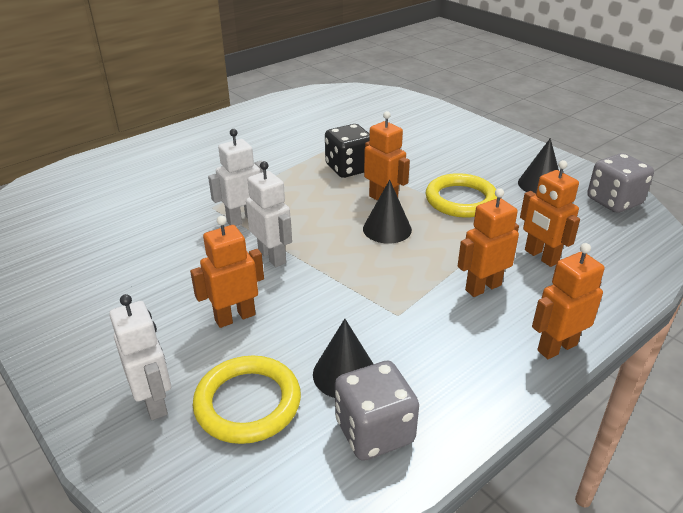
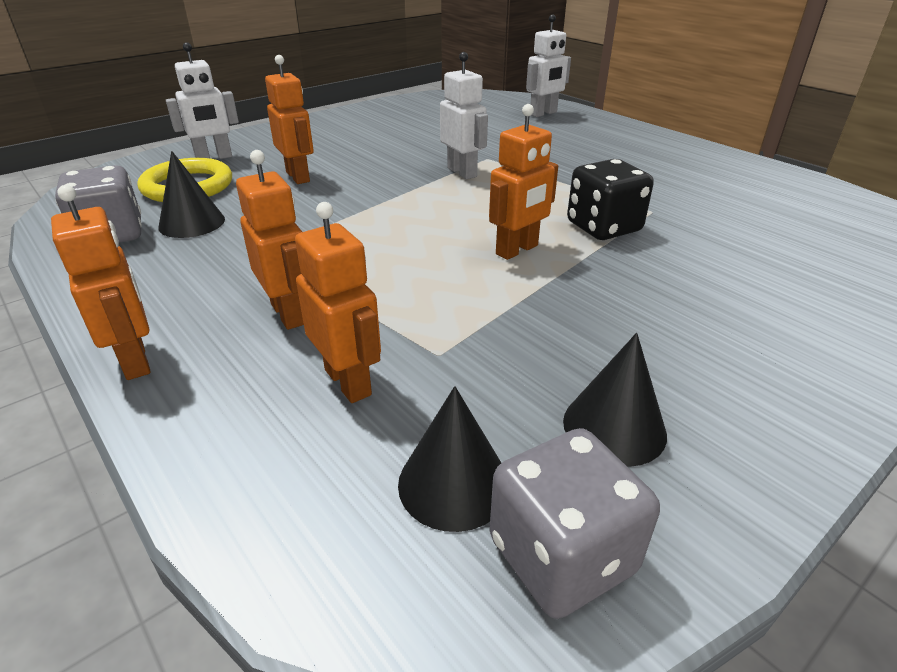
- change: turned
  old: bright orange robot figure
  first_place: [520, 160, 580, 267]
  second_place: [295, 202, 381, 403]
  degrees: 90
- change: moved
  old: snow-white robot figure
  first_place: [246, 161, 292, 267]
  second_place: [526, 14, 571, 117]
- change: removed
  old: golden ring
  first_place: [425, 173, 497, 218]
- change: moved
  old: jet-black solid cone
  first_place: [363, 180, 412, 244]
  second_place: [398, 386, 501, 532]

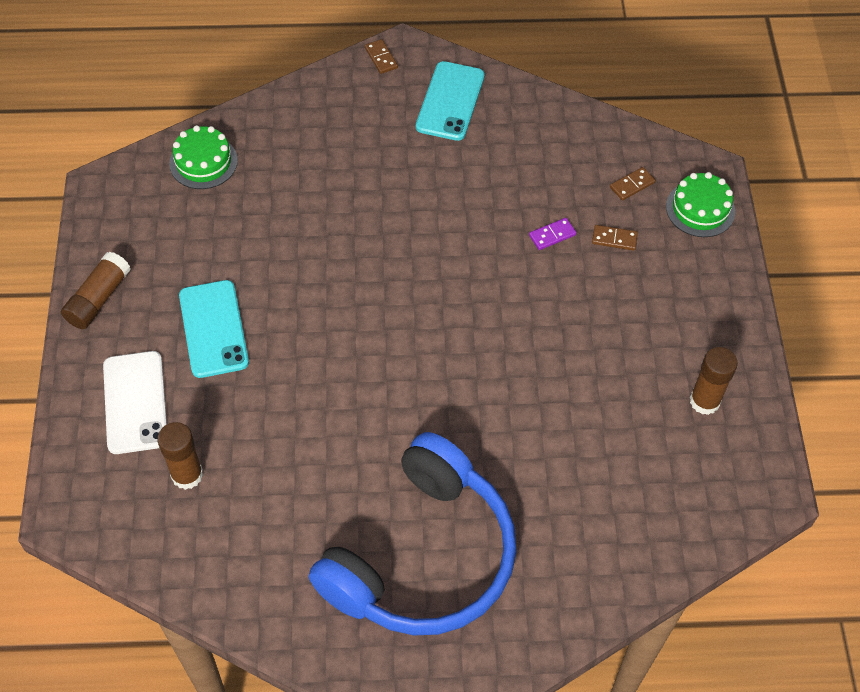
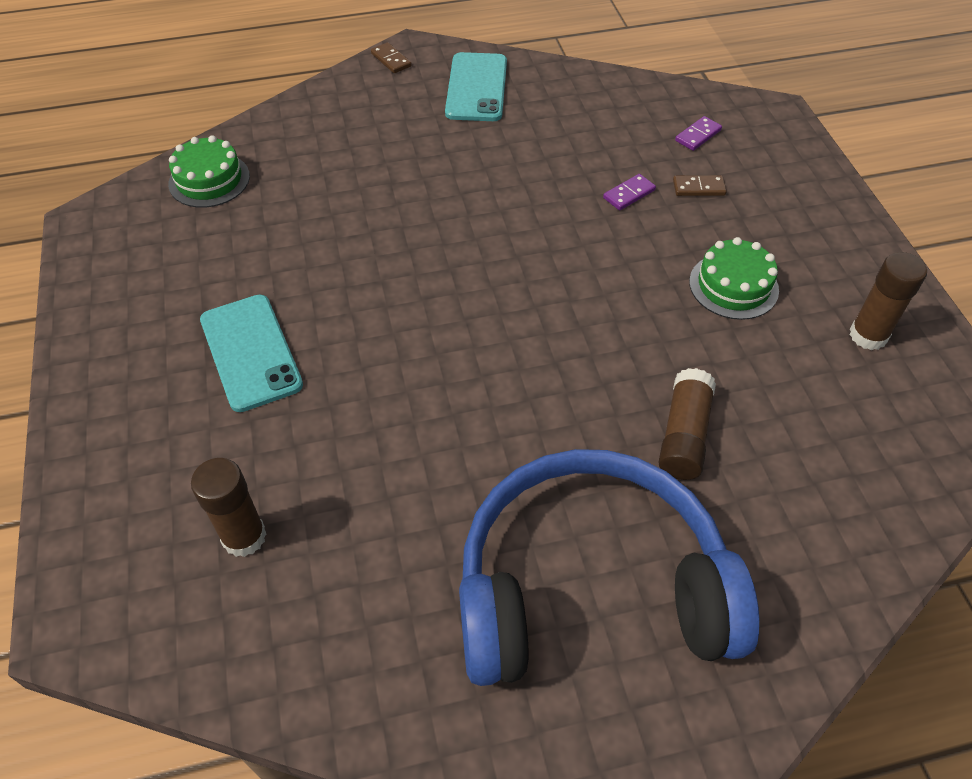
- change: recoloured
  old: russet domino
  new: violet domino
  first_place: [610, 167, 655, 200]
  second_place: [675, 116, 722, 151]
- change: moved
  old: leaf-green layer cake
  first_place: [666, 172, 735, 237]
  second_place: [689, 237, 779, 320]
- change: moved
  old: russet glue
  first_place: [61, 252, 131, 329]
  second_place: [658, 368, 716, 480]
- change: removed
  old: snow-white mobile phone
  first_place: [103, 351, 167, 454]
- change: turned
  old: blue over-ear headphones
  first_place: [309, 432, 517, 635]
  second_place: [459, 449, 759, 686]
  degrees: -120

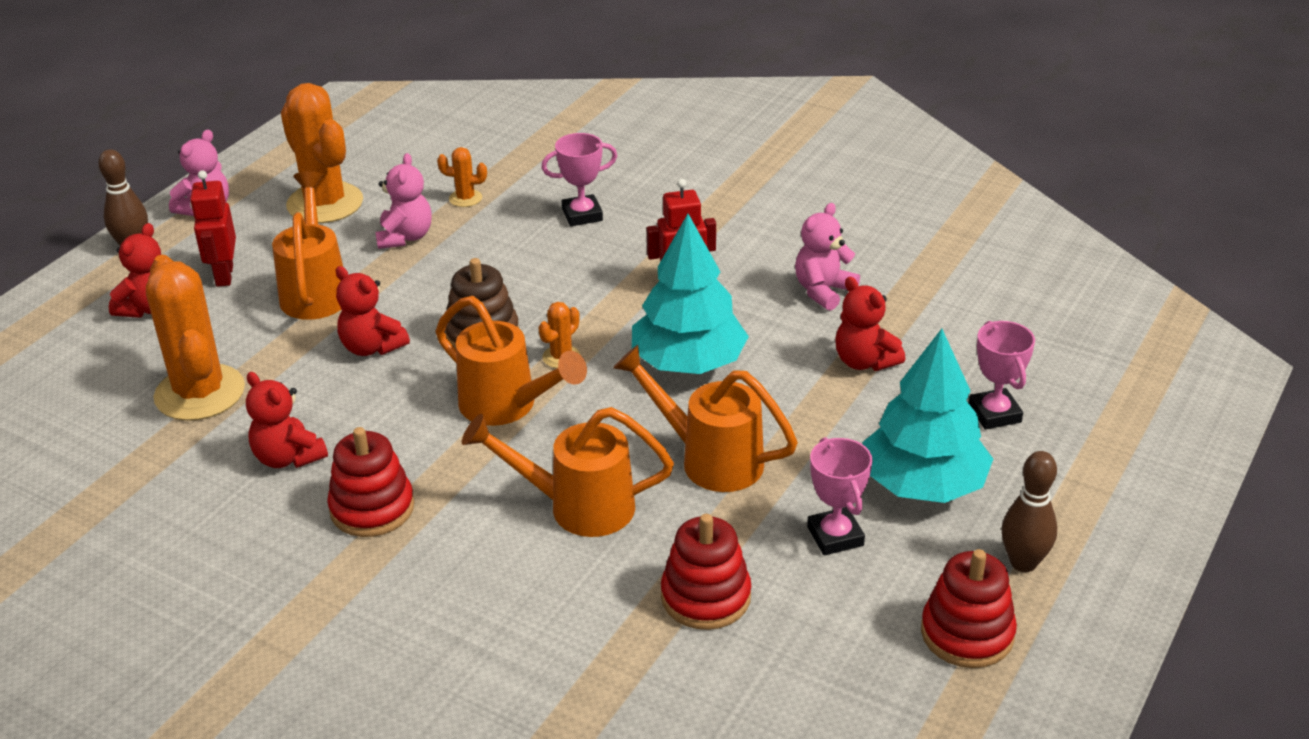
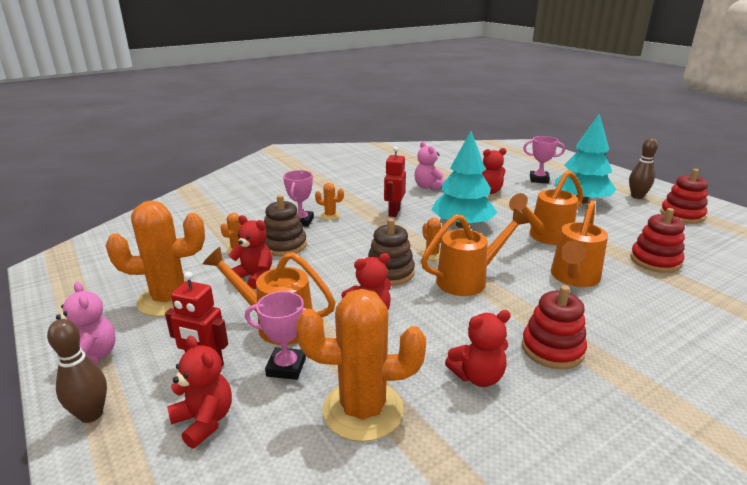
- change: recoloured
  old: rosy teddy bear
  new: crimson teddy bear
  first_place: [375, 153, 432, 249]
  second_place: [228, 215, 272, 289]
- change: moved
  old: rosy trophy
  first_place: [807, 437, 873, 555]
  second_place: [245, 291, 306, 380]
- change: added
  new: bright orange cactus
  second_place: [315, 183, 344, 220]
- change: added
  new: russet ring stacker
  second_place: [264, 195, 307, 256]

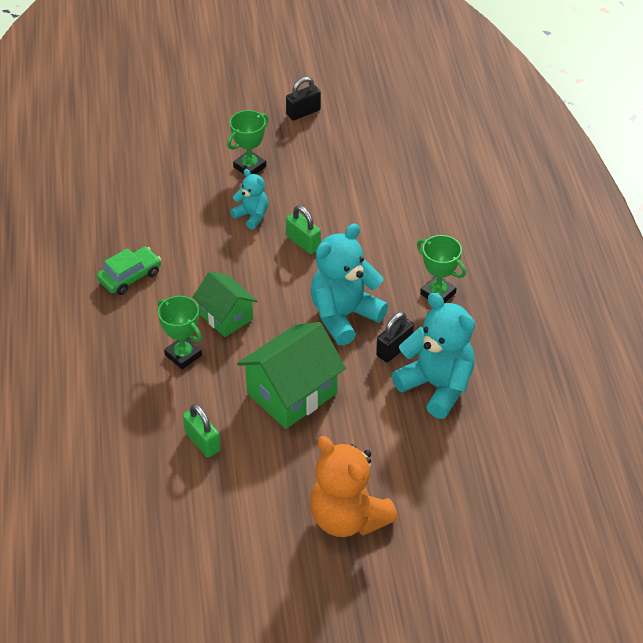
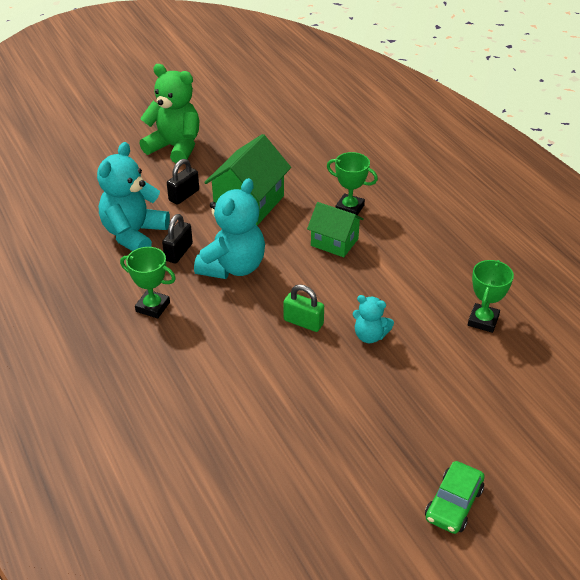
- change: moved
  old: jet-black lock
  first_place: [286, 77, 321, 121]
  second_place: [167, 159, 199, 205]
- change: moved
  old: leaf-green trophy
  first_place: [227, 110, 269, 174]
  second_place: [468, 260, 514, 333]
- change: moved
  old: leaf-green automobile
  first_place: [97, 247, 161, 295]
  second_place: [425, 461, 485, 534]
- change: turned
  old: teal teddy bear
  first_place: [392, 293, 475, 419]
  second_place: [97, 142, 170, 251]
  degrees: 90
- change: removed
  old: leaf-green lock
  first_place: [183, 404, 221, 457]
- change: recoloured
  old: bright orange teddy bear
  new: leaf-green teddy bear
  first_place: [310, 436, 398, 537]
  second_place: [139, 64, 199, 163]

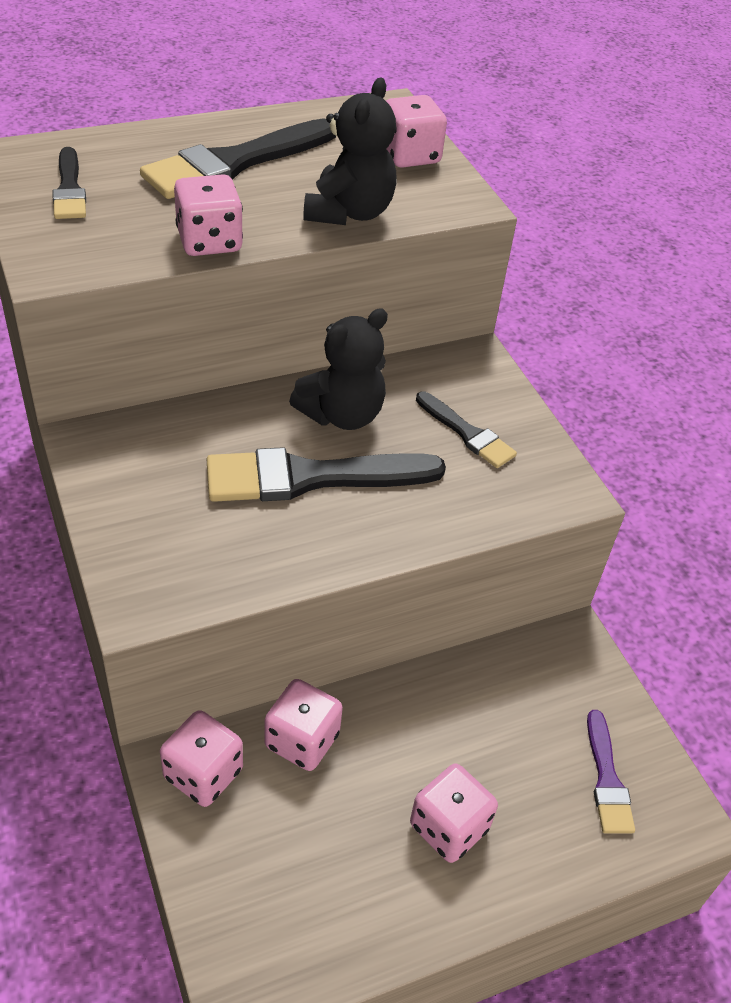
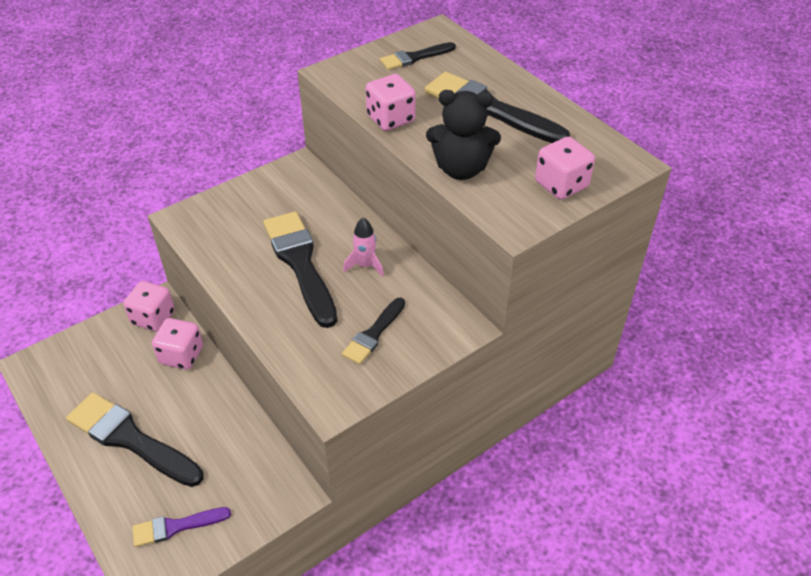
- change: replaced
  old: jet-black teddy bear
  new: rosy rocket
  first_place: [289, 308, 388, 430]
  second_place: [343, 218, 384, 277]
- change: replaced
  old: rosy game die
  new: jet-black brush
  first_place: [410, 763, 498, 863]
  second_place: [66, 393, 204, 487]

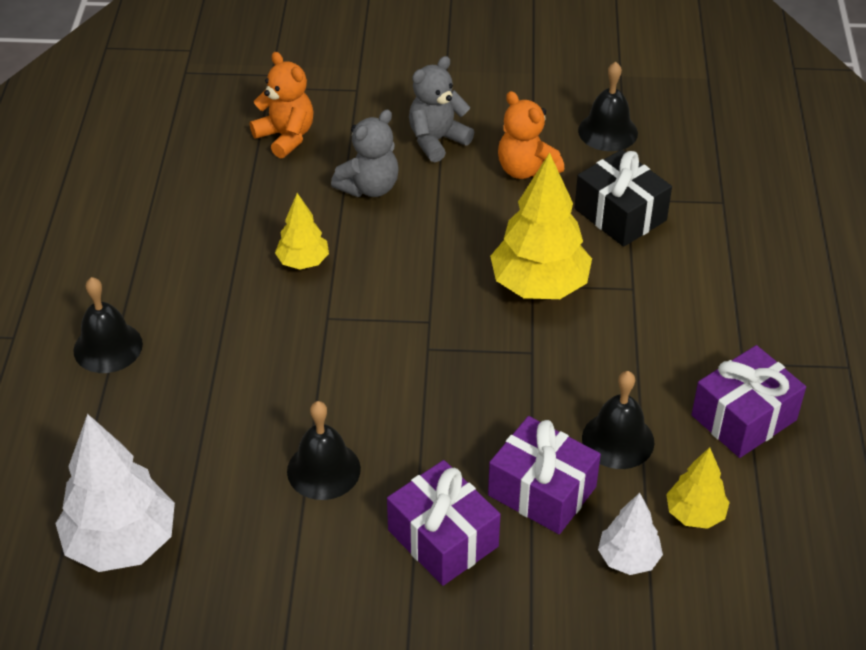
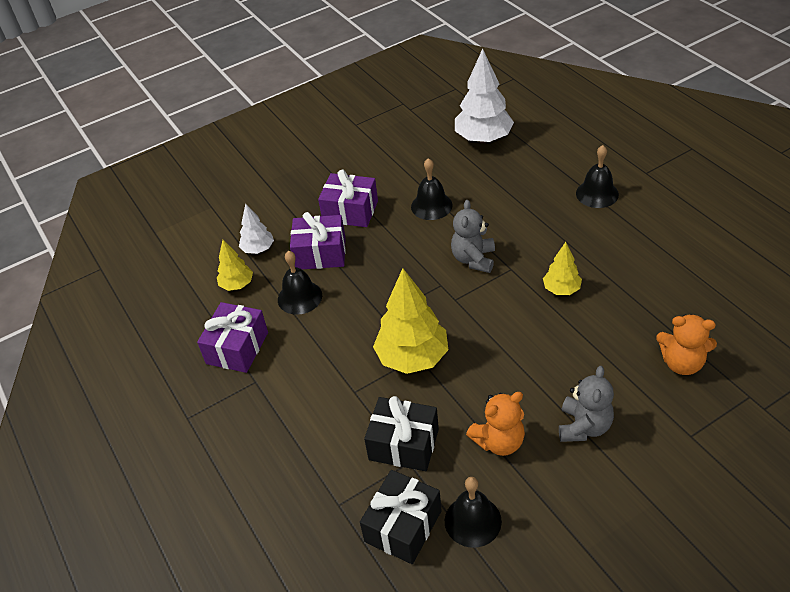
- change: turned
  old: bright orange teddy bear
  first_place: [498, 91, 564, 179]
  second_place: [466, 392, 525, 456]
  degrees: 135
- change: moved
  old: ash-grey teddy bear
  first_place: [331, 110, 399, 197]
  second_place: [451, 200, 495, 273]
- change: added
  new: jet-black present
  second_place: [360, 470, 442, 564]

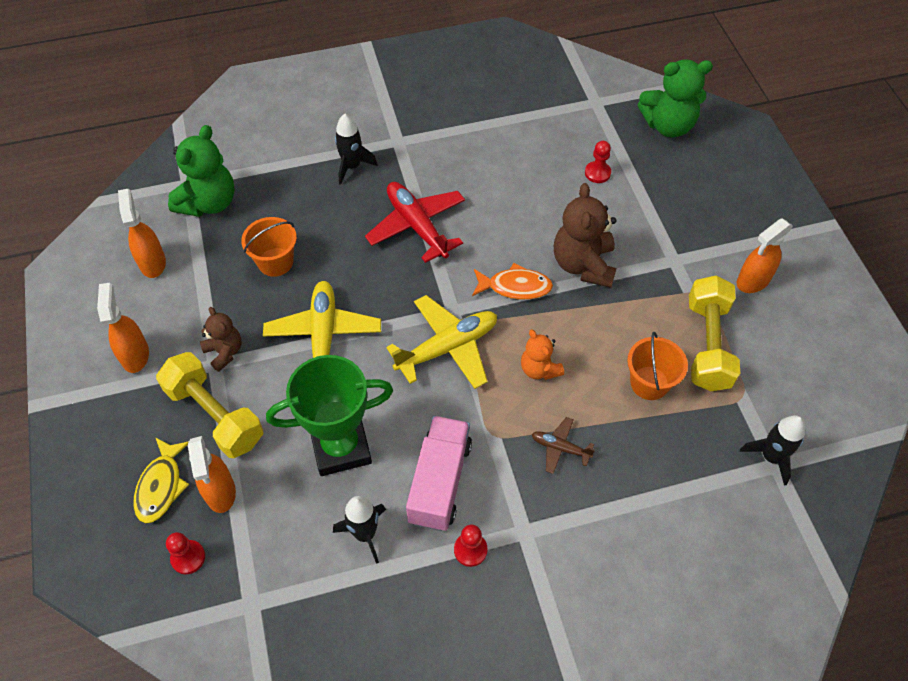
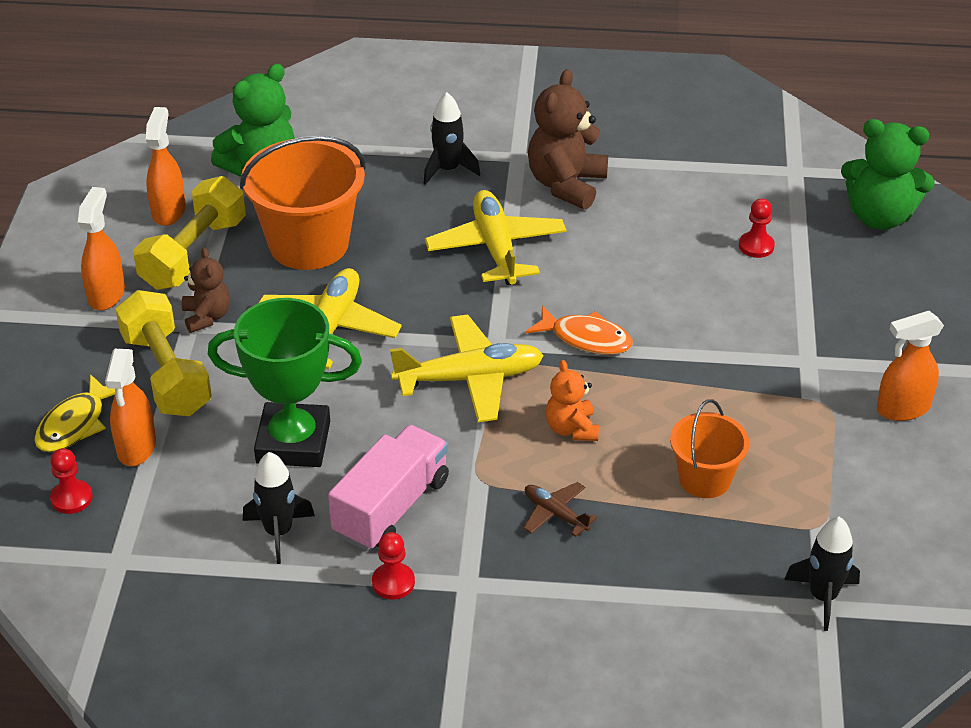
- change: recoloured
  old: crimson toy plane
  new: golden toy plane
  first_place: [365, 182, 465, 263]
  second_place: [425, 190, 566, 285]
- change: moved
  old: russet teddy bear
  first_place: [554, 183, 616, 288]
  second_place: [528, 69, 608, 210]
- change: resized
  old: bright orange pail
  first_place: [241, 217, 297, 277]
  second_place: [240, 136, 366, 270]
  factor: 1.77
- change: moved
  old: golden dumbbell
  first_place: [689, 276, 740, 391]
  second_place: [134, 176, 246, 290]

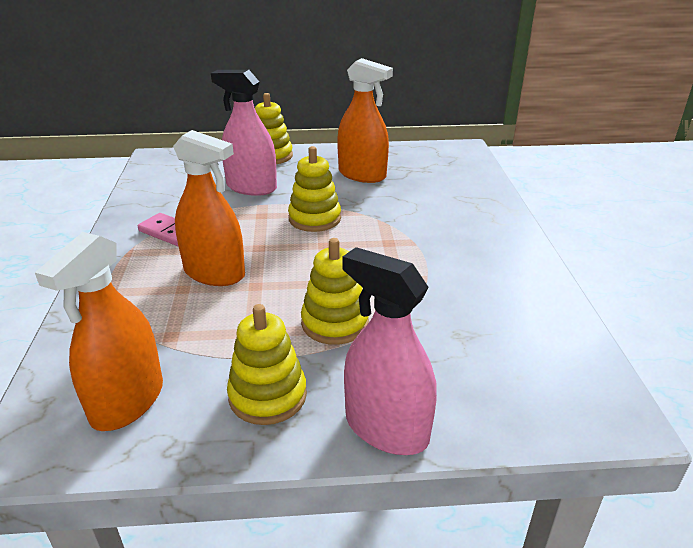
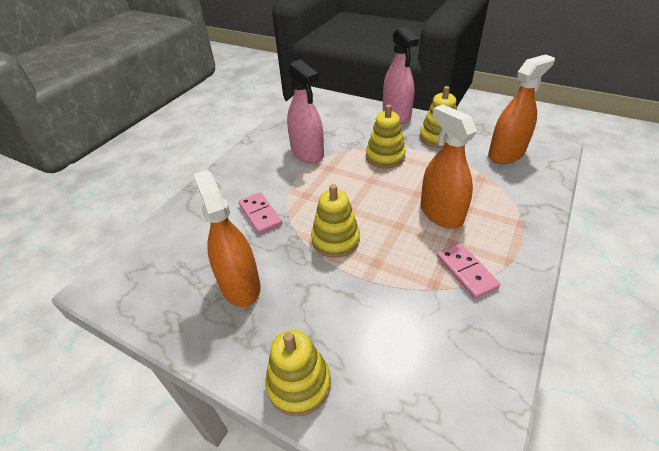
- change: moved
  old: rosy spray cleaner
  first_place: [211, 70, 277, 196]
  second_place: [287, 59, 324, 163]
- change: added
  new: rosy domino
  second_place: [239, 192, 282, 234]

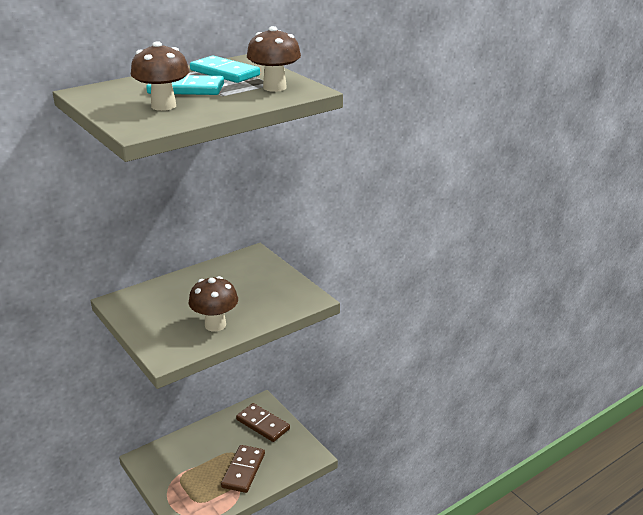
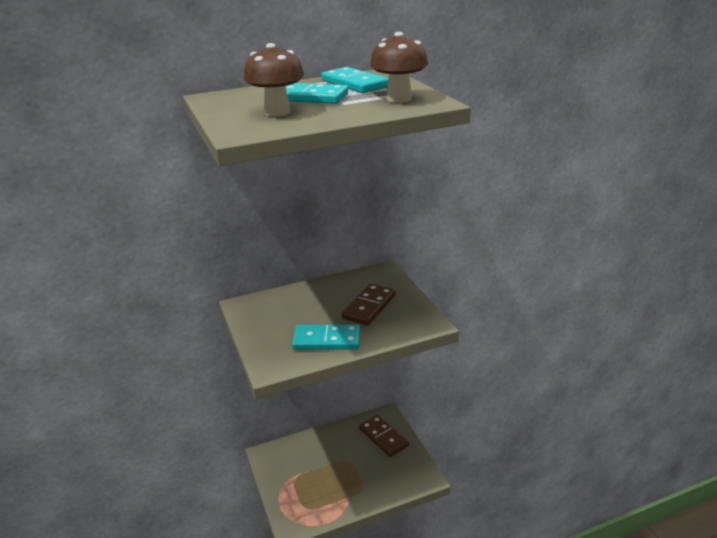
- change: replaced
  old: russet toadstool
  new: teal domino
  first_place: [189, 276, 238, 332]
  second_place: [292, 324, 360, 350]
- change: moved
  old: russet domino
  first_place: [221, 445, 265, 493]
  second_place: [342, 283, 396, 326]

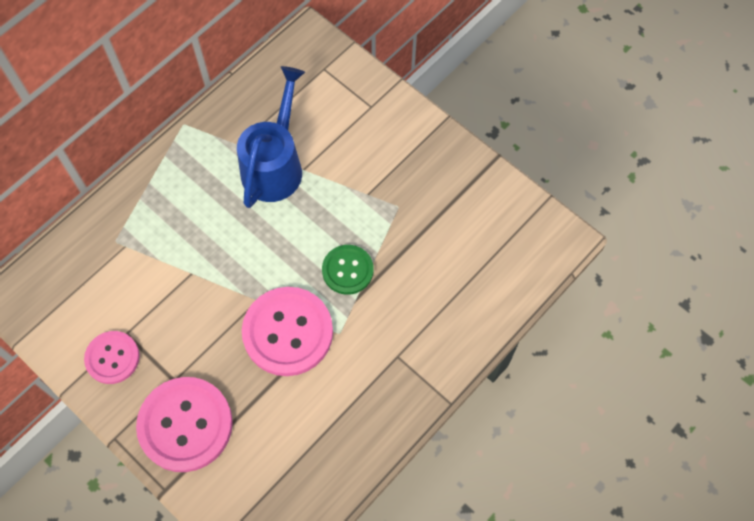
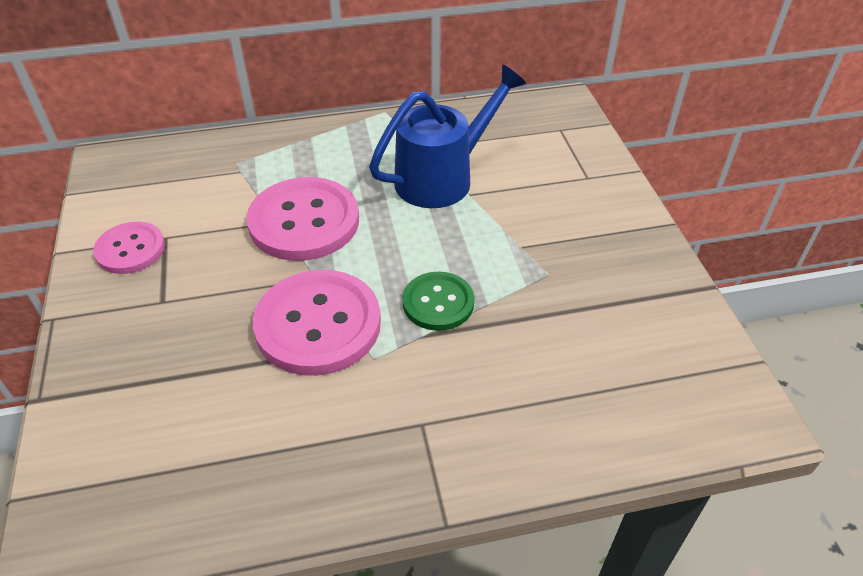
- change: moved
  old: rosy sewing button
  first_place: [136, 377, 233, 472]
  second_place: [246, 177, 359, 261]

